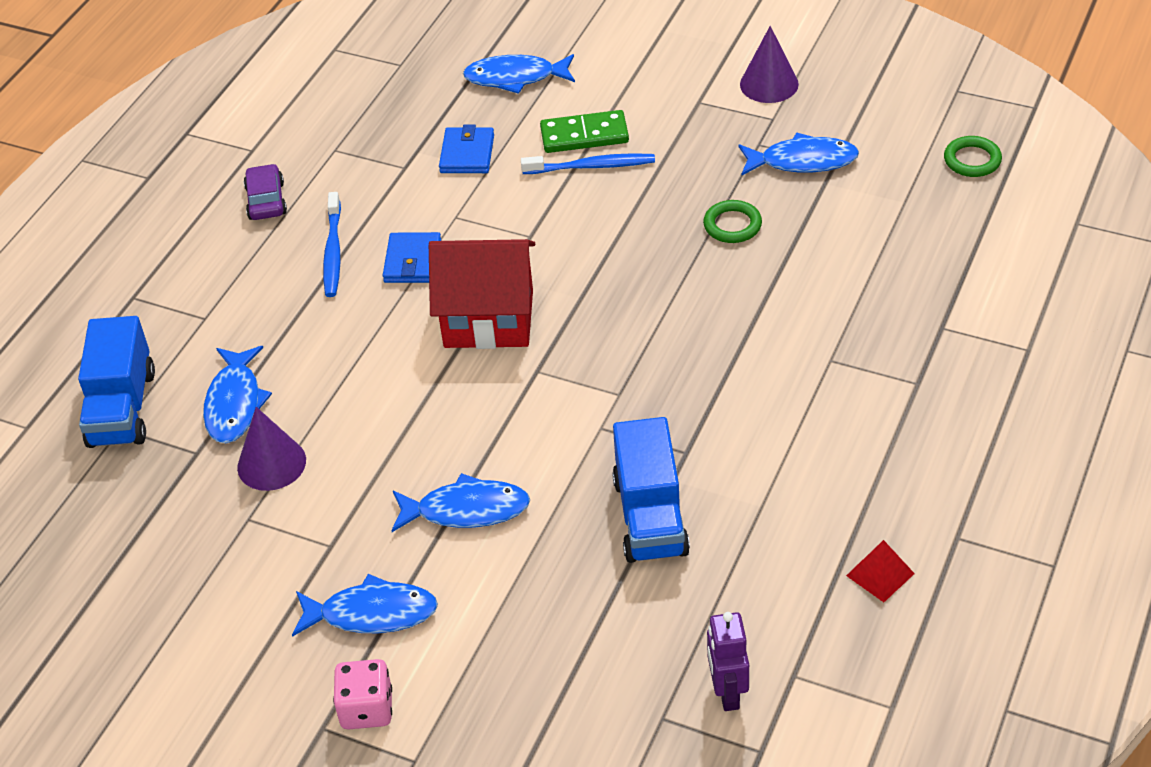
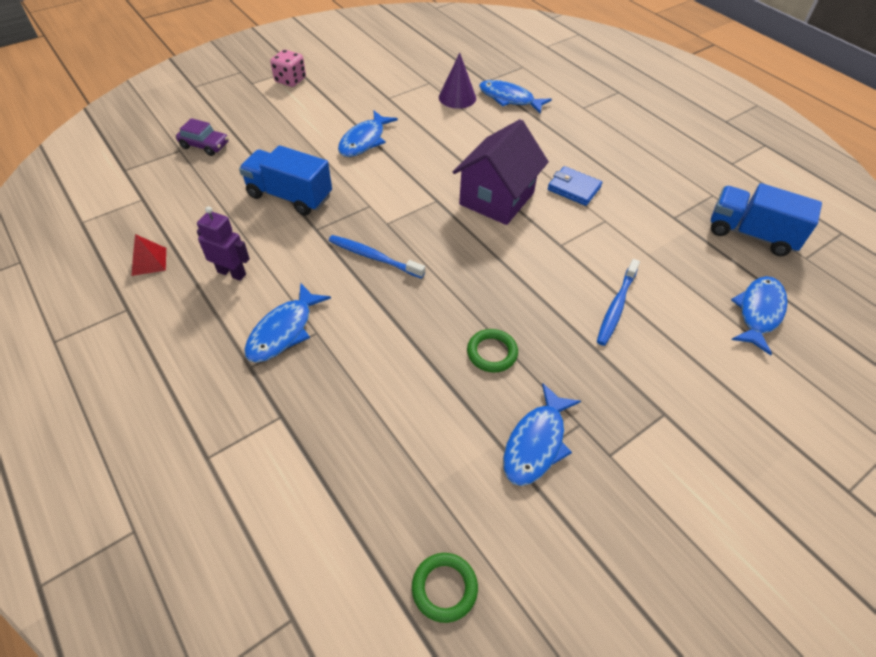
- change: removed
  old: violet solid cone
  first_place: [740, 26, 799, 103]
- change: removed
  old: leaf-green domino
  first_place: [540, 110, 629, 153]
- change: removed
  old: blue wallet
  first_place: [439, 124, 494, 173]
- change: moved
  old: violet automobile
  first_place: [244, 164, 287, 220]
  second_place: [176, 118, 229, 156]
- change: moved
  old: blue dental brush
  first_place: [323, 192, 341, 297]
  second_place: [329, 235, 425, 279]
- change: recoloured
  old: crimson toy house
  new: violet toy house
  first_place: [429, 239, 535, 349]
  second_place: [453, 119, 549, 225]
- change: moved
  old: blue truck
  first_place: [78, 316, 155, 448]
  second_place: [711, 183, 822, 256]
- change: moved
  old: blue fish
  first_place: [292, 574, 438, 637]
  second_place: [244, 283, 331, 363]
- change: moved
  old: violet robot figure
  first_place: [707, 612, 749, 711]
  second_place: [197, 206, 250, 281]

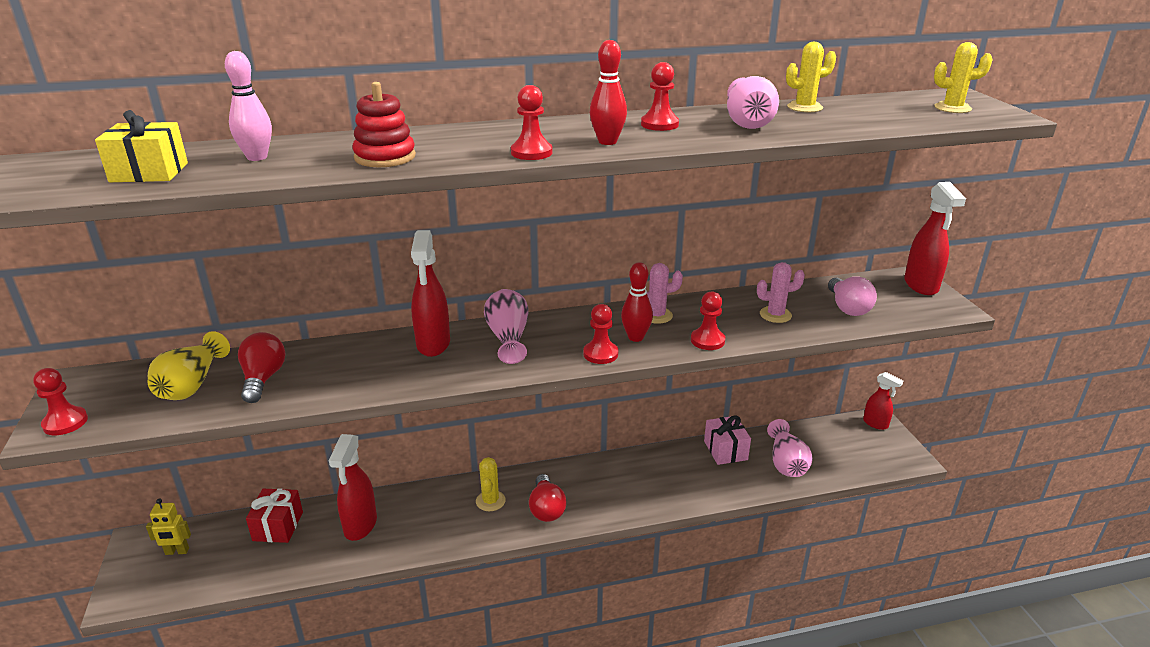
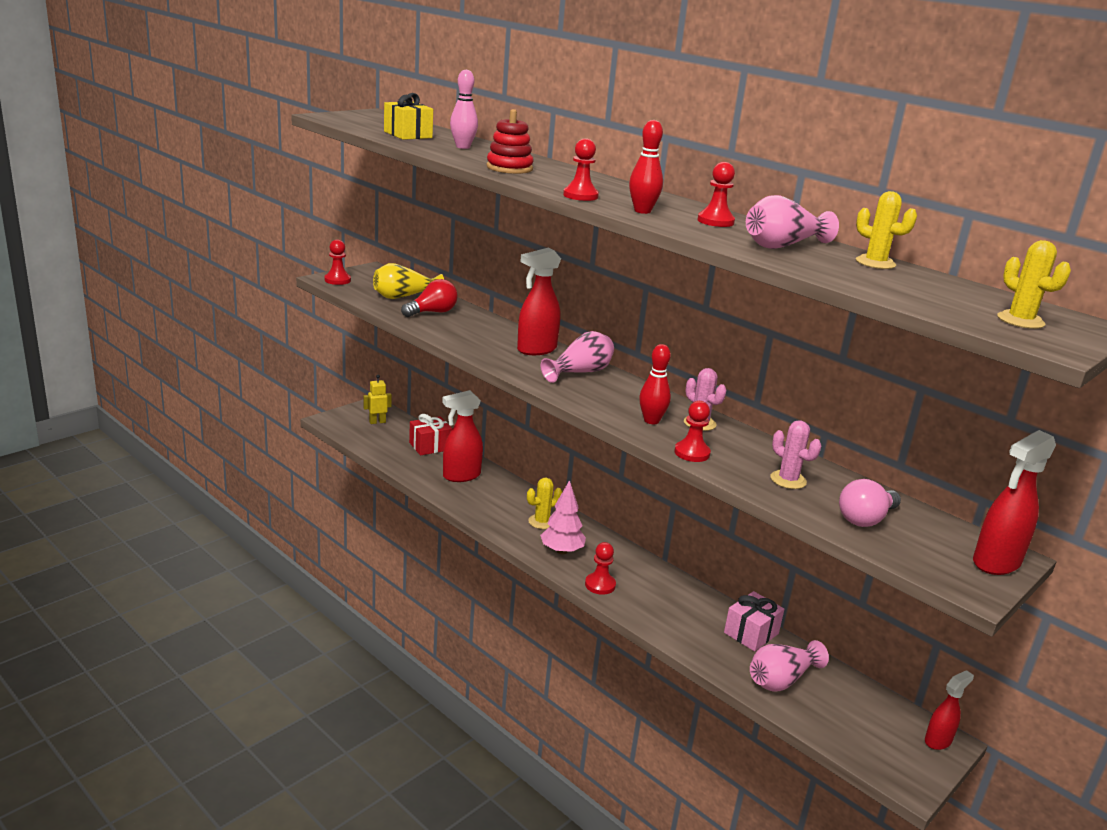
- change: moved
  old: crimson chess pawn
  first_place: [583, 304, 618, 364]
  second_place: [585, 542, 616, 595]
- change: turned
  old: crimson spray cleaner
  first_place: [863, 372, 903, 430]
  second_place: [925, 670, 974, 750]
  degrees: -135
- change: replaced
  old: crimson light bulb
  new: rosy toy tree
  first_place: [529, 474, 567, 522]
  second_place: [540, 480, 586, 555]
- change: turned
  old: golden robot figure
  first_place: [146, 498, 191, 555]
  second_place: [363, 375, 392, 424]
  degrees: 105

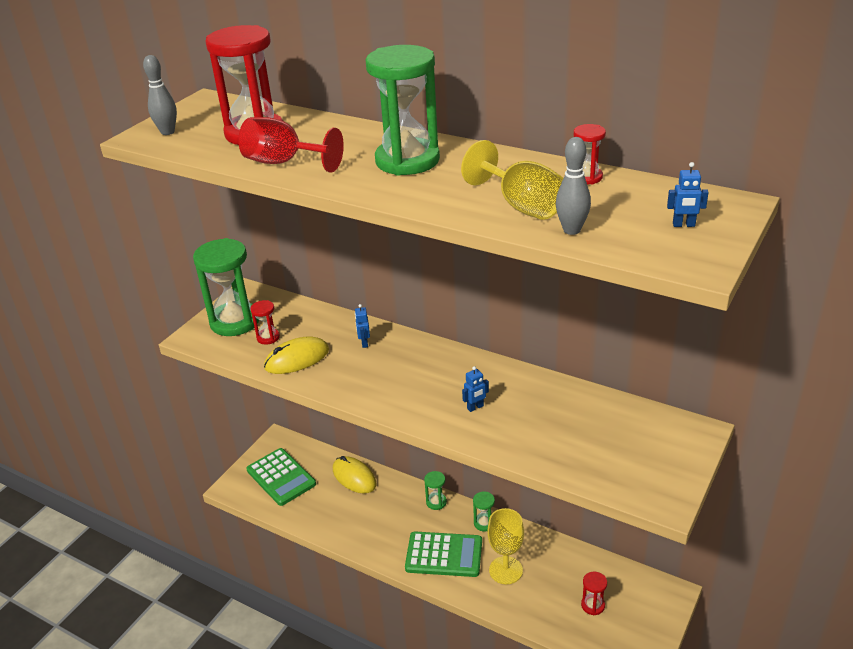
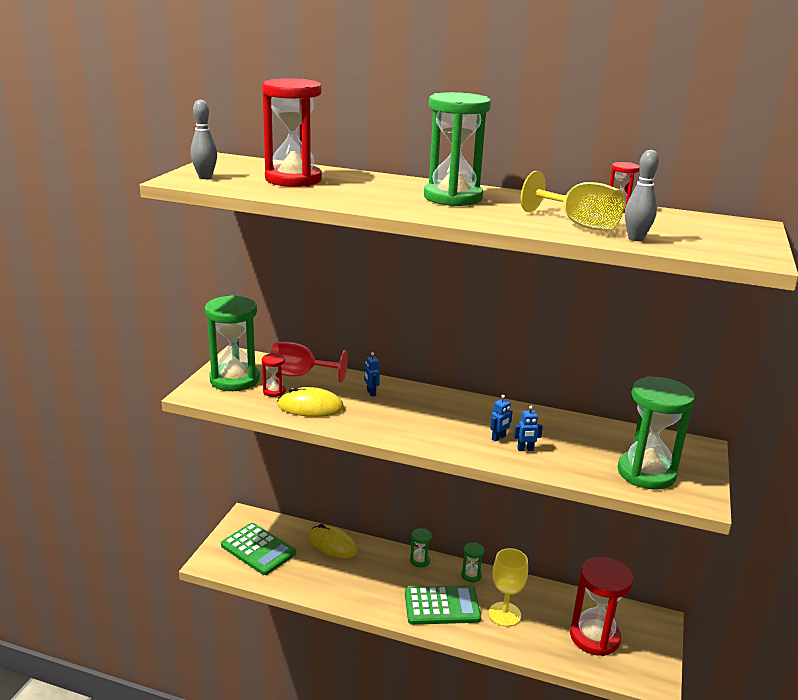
- change: moved
  old: crimson goblet
  first_place: [238, 117, 344, 173]
  second_place: [270, 342, 348, 383]
- change: moved
  old: blue robot figure
  first_place: [667, 162, 709, 227]
  second_place: [514, 406, 543, 451]
- change: turned
  old: golden PC mouse
  first_place: [264, 336, 329, 374]
  second_place: [277, 387, 344, 417]
  degrees: 45
- change: resized
  old: crimson hourglass
  first_place: [581, 571, 607, 615]
  second_place: [570, 557, 633, 656]
  factor: 2.22
- change: added
  new: leaf-green hourglass
  second_place: [618, 376, 695, 490]

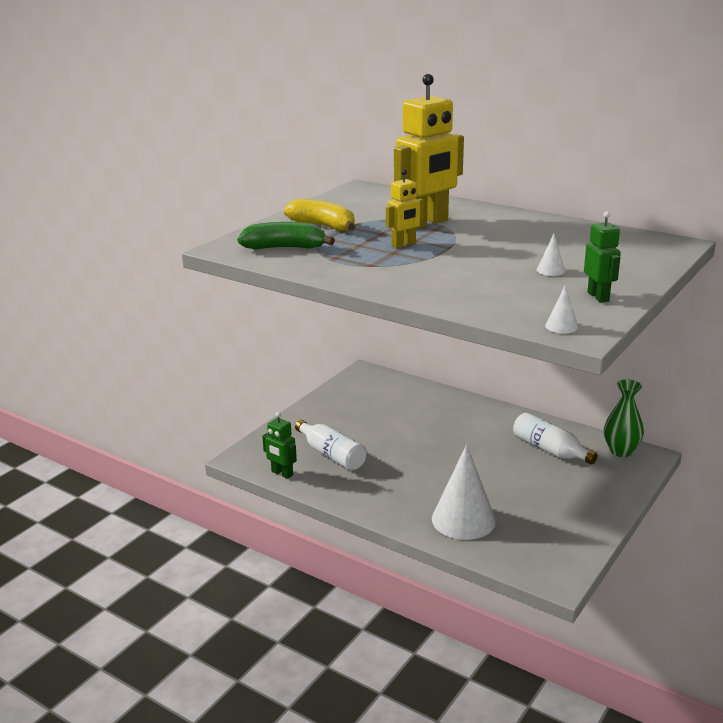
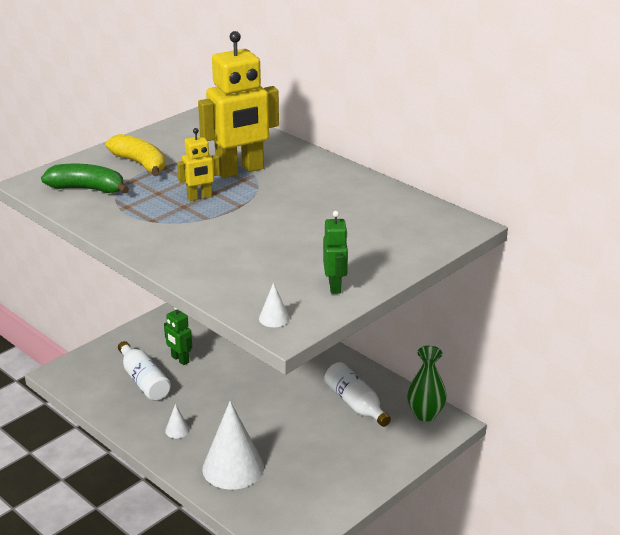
- change: moved
  old: snow-white solid cone
  first_place: [537, 234, 565, 276]
  second_place: [165, 404, 190, 438]
- change: moved
  old: leaf-green robot figure
  first_place: [262, 412, 297, 479]
  second_place: [164, 308, 192, 365]

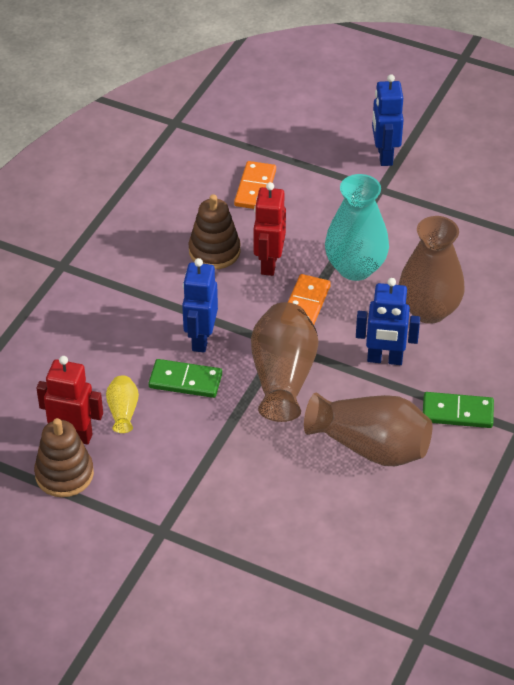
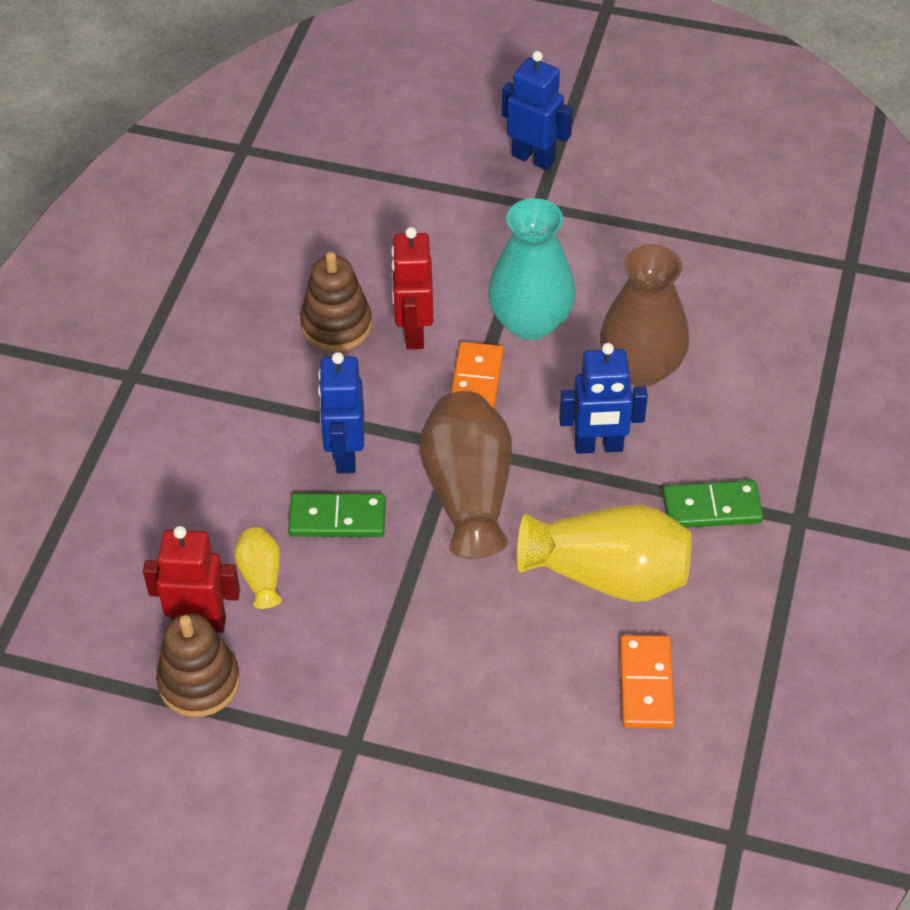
- change: turned
  old: blue robot figure
  first_place: [372, 74, 404, 166]
  second_place: [502, 51, 573, 170]
  degrees: 135
- change: moved
  old: bright orange domino
  first_place: [234, 161, 276, 209]
  second_place: [620, 635, 675, 728]
- change: recoloured
  old: russet tall vase
  new: golden tall vase
  first_place: [304, 393, 432, 466]
  second_place: [517, 505, 692, 602]

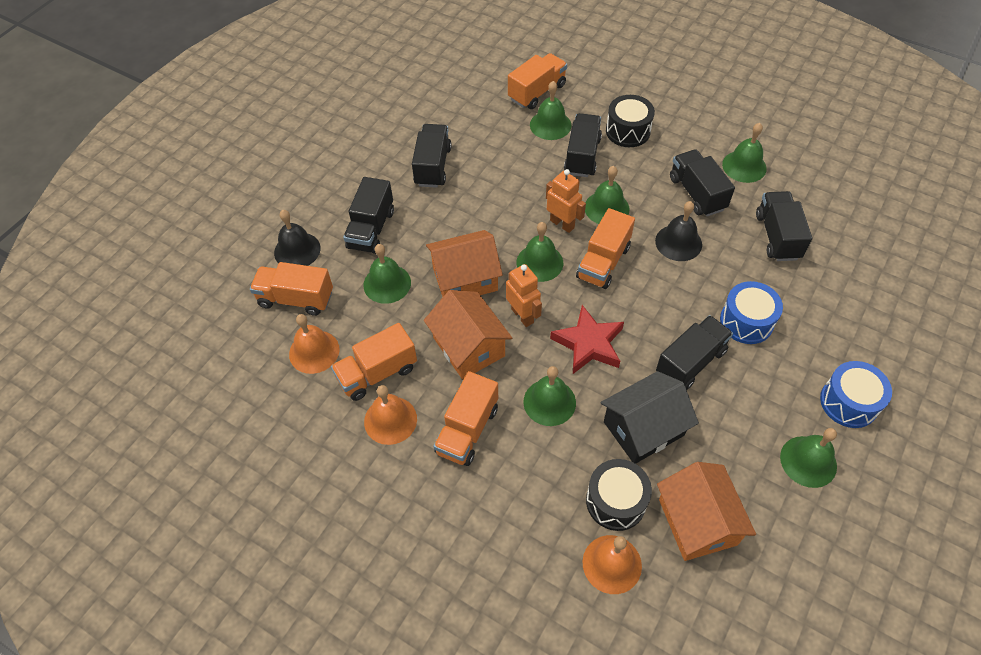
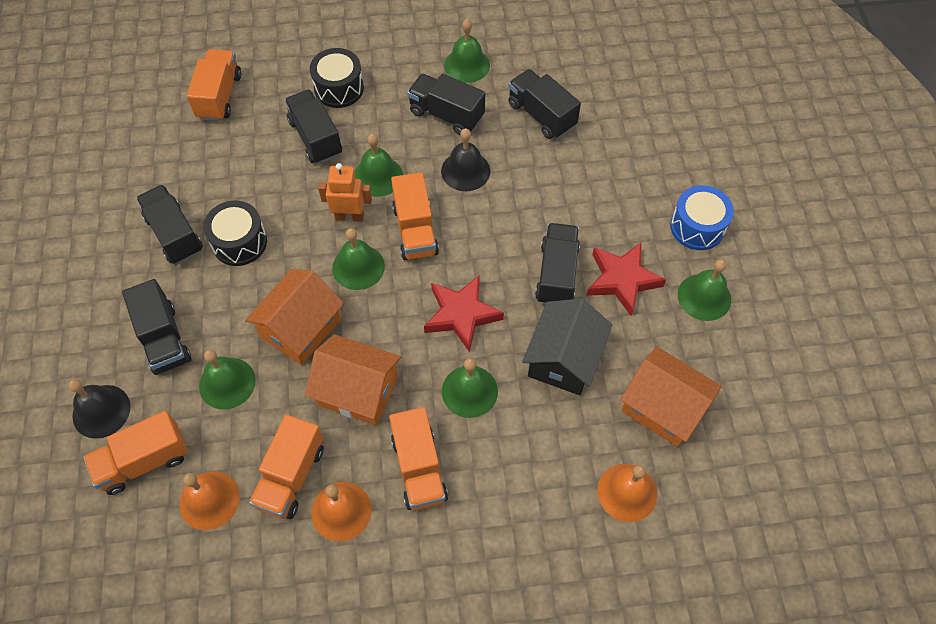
- change: removed
  old: leaf-green school bell
  first_place: [530, 81, 571, 140]
- change: removed
  old: bright orange robot figure
  first_place: [506, 264, 542, 327]
- change: removed
  old: blue drum
  first_place: [720, 281, 783, 344]
- change: moved
  old: jet-black drum
  first_place: [586, 459, 652, 531]
  second_place: [203, 200, 267, 266]
- change: added
  new: crimson star shape
  second_place: [586, 243, 666, 316]

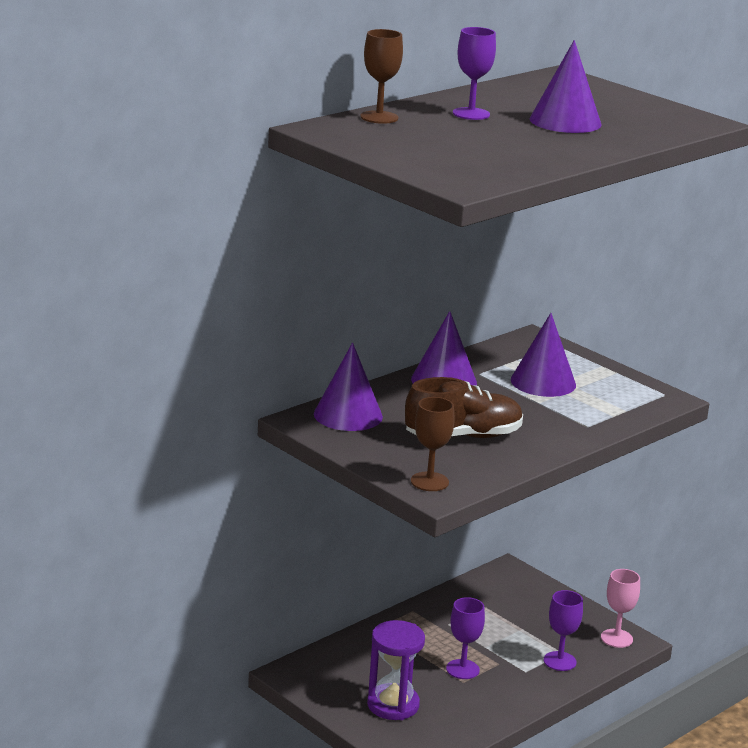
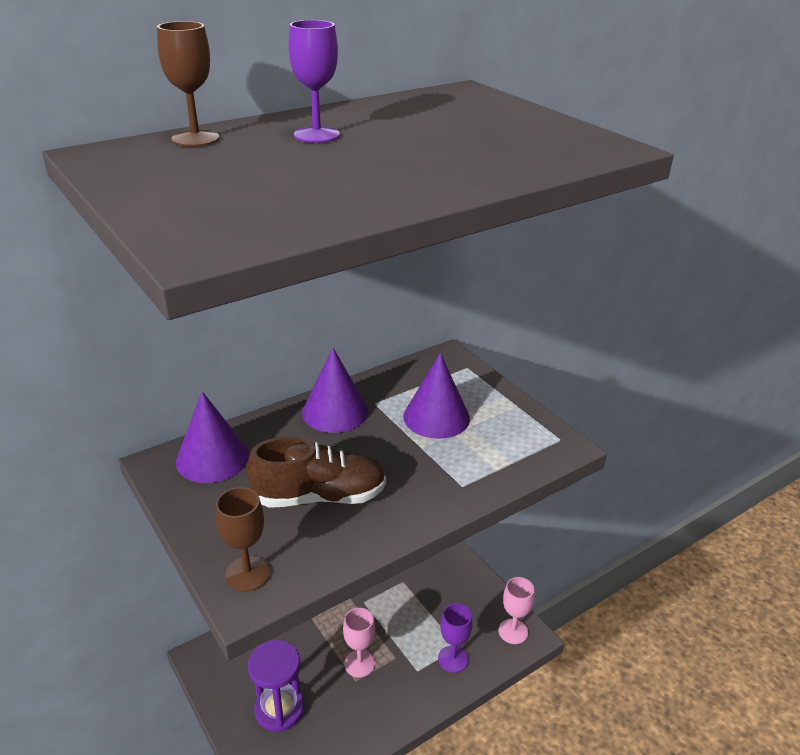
- change: removed
  old: violet solid cone
  first_place: [530, 40, 602, 133]
- change: recoloured
  old: violet goblet
  new: rosy goblet
  first_place: [446, 597, 485, 679]
  second_place: [343, 608, 375, 678]

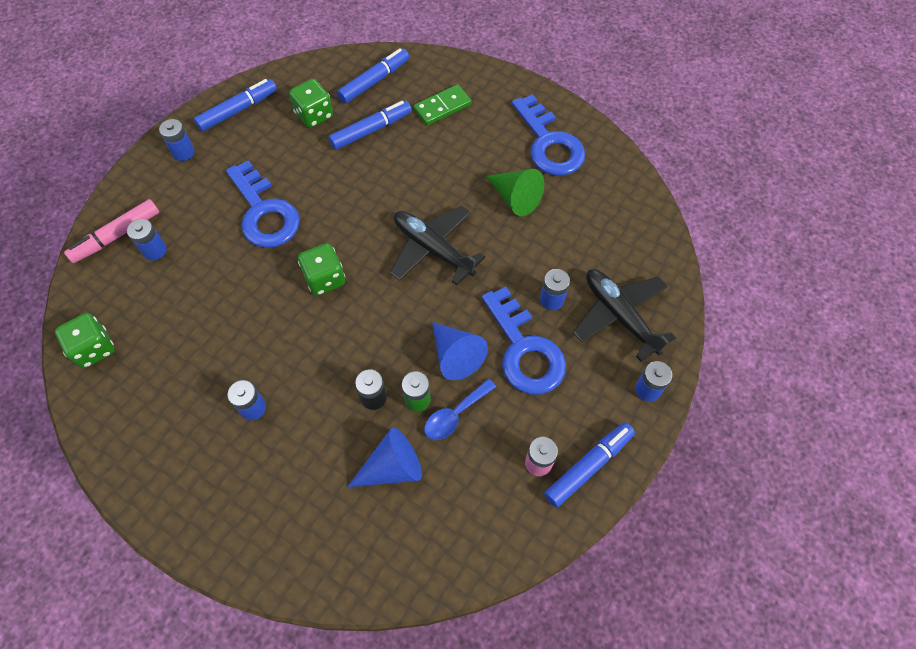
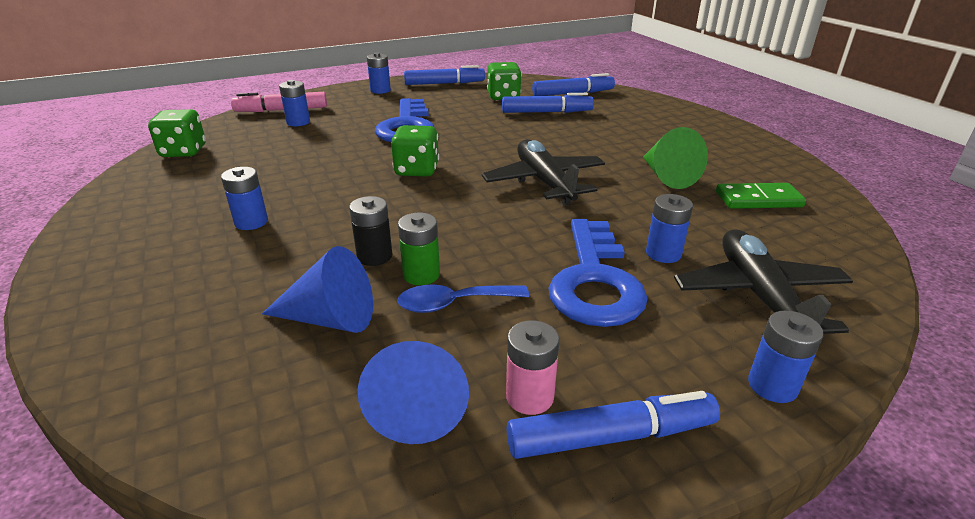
- change: moved
  old: leaf-green domino
  first_place: [413, 84, 472, 126]
  second_place: [716, 183, 806, 209]
- change: removed
  old: blue key
  first_place: [512, 94, 585, 176]
- change: moved
  old: blue solid cone
  first_place: [432, 322, 488, 380]
  second_place: [358, 341, 469, 444]

